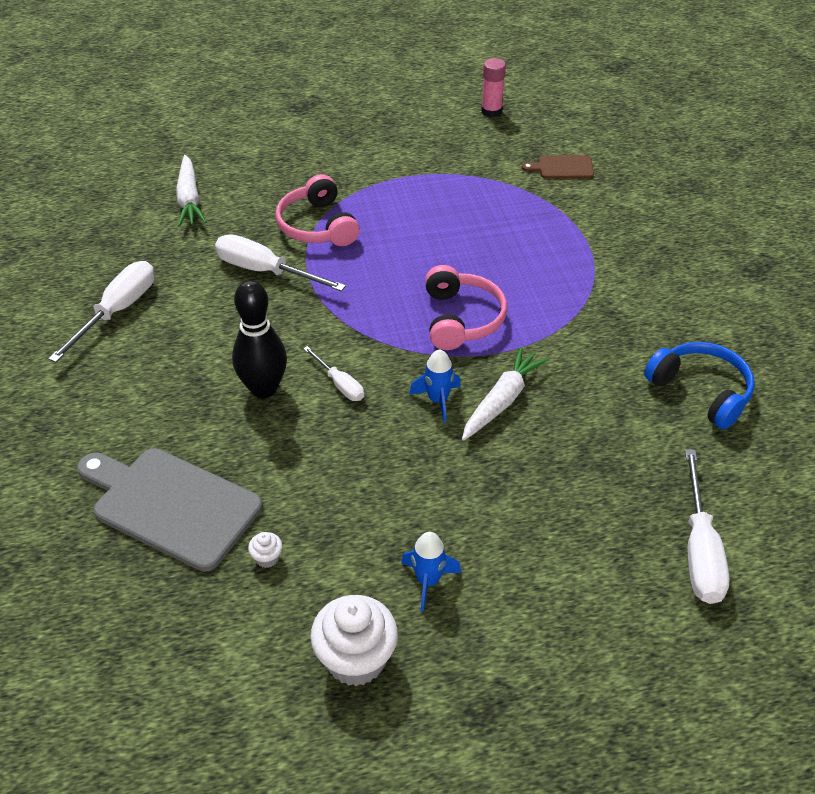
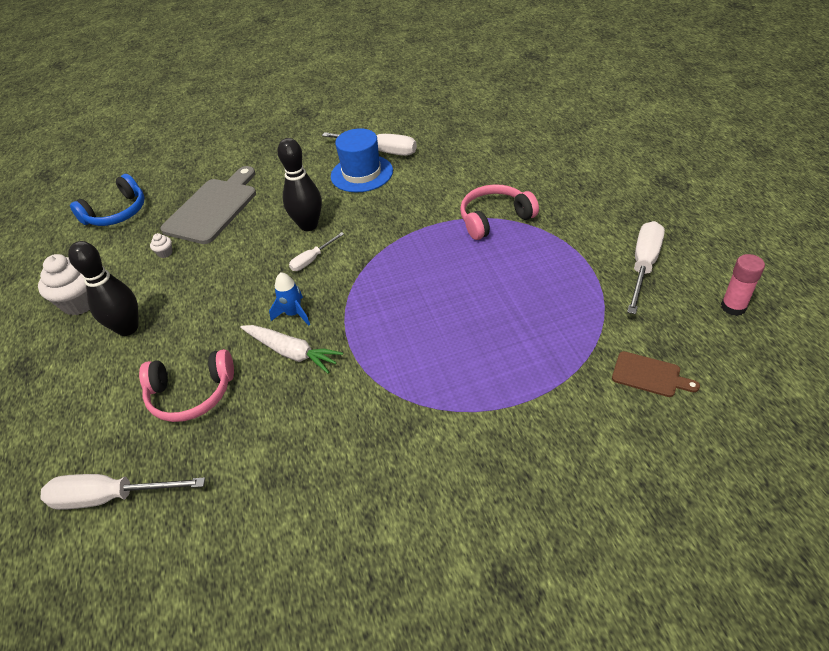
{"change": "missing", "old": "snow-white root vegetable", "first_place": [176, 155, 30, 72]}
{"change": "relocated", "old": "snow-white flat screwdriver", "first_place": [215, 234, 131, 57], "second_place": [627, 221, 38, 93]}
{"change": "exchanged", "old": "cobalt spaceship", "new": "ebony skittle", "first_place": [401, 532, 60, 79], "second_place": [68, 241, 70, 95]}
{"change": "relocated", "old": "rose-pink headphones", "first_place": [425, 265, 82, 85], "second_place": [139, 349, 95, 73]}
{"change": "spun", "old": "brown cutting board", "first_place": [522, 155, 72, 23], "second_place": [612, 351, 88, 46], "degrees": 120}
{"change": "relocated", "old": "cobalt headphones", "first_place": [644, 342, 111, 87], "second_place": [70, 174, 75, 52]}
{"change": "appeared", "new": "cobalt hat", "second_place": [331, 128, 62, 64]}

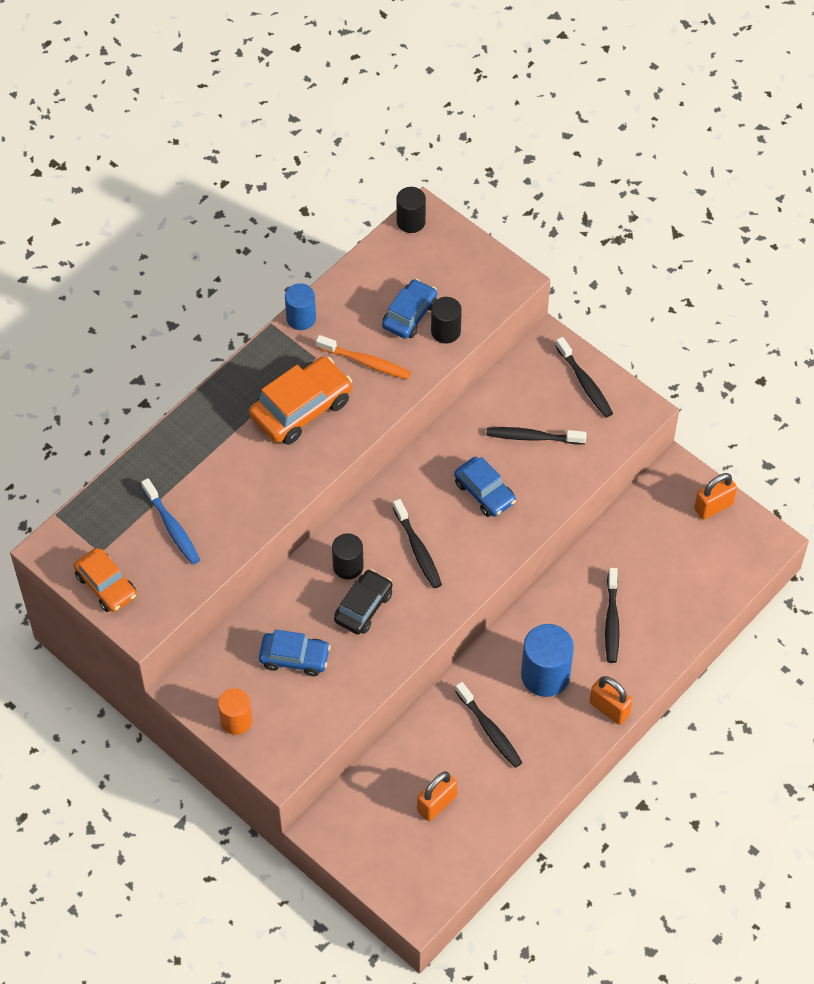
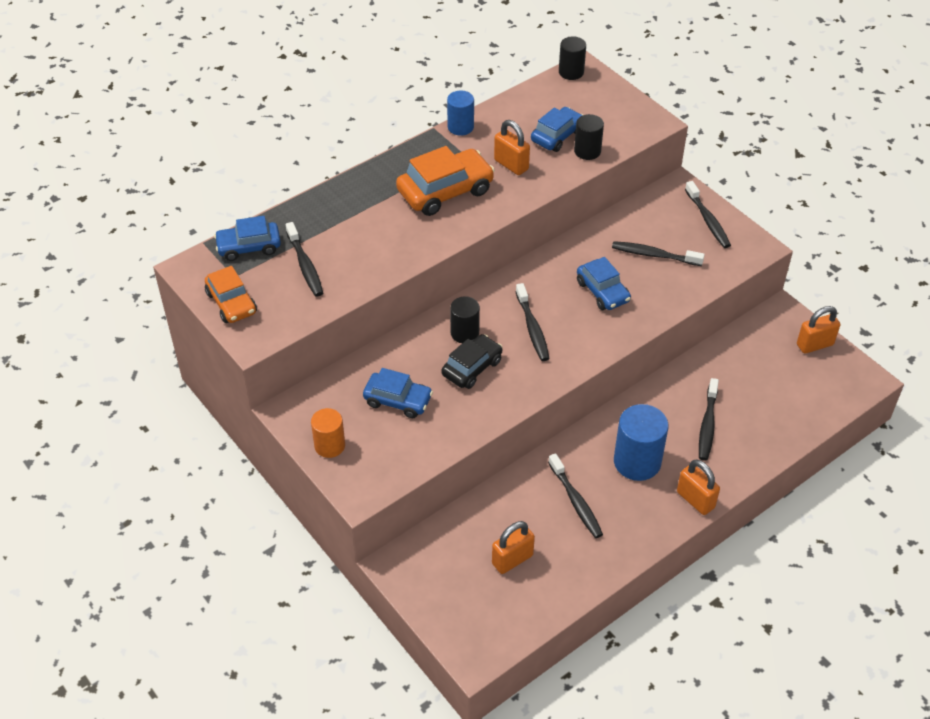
{"change": "colour", "old": "cobalt toothbrush", "new": "ebony toothbrush", "first_place": [141, 478, 59, 87], "second_place": [286, 222, 37, 74]}
{"change": "exchanged", "old": "orange-coloured toothbrush", "new": "orange-coloured lock", "first_place": [316, 335, 95, 44], "second_place": [494, 120, 36, 55]}
{"change": "appeared", "new": "cobalt car", "second_place": [214, 216, 67, 45]}

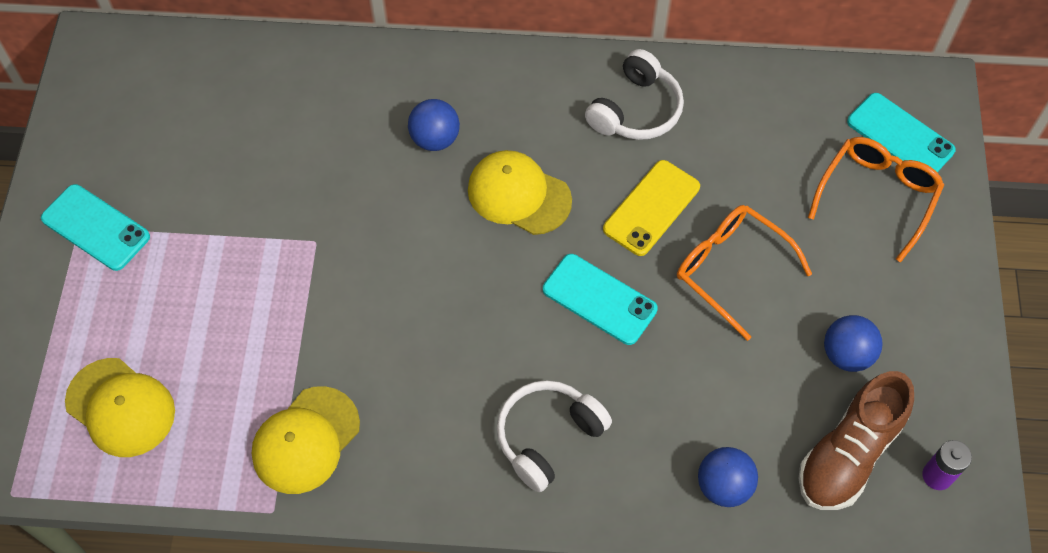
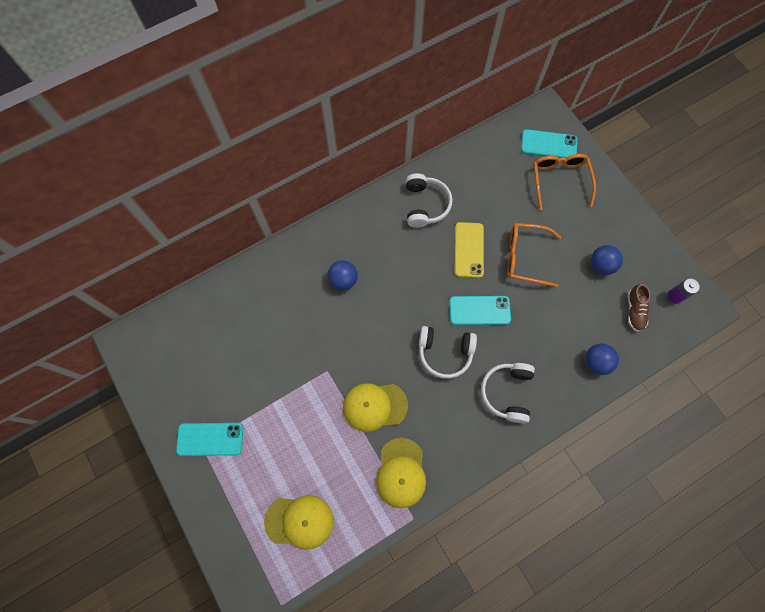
{"change": "relocated", "old": "yellow cap", "first_place": [468, 150, 104, 85], "second_place": [343, 383, 65, 49]}
{"change": "size", "old": "brown lace-up shoe", "first_place": [798, 371, 116, 139], "second_place": [628, 284, 22, 48], "factor": 0.57}
{"change": "appeared", "new": "snow-white headphones", "second_place": [419, 326, 58, 53]}

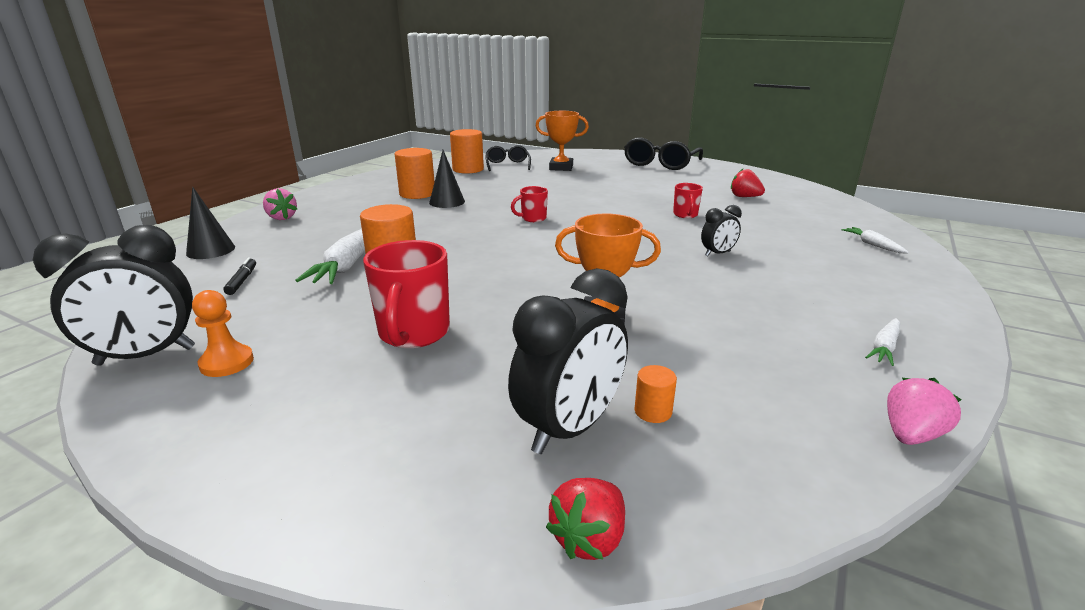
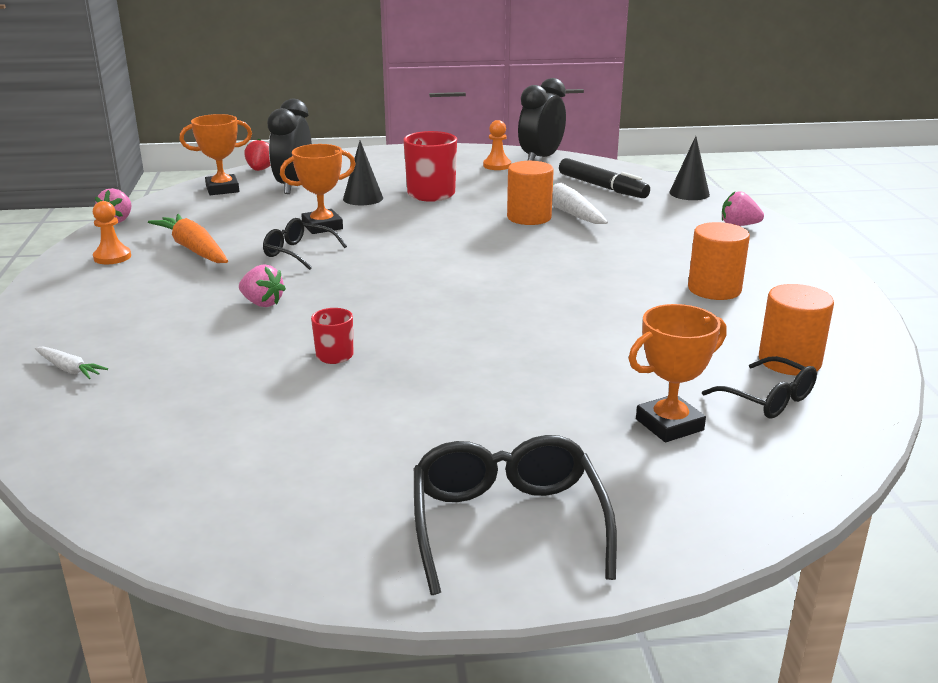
{"change": "size", "old": "ebony marker pen", "first_place": [223, 257, 33, 38], "second_place": [559, 158, 91, 40], "factor": 2.04}
{"change": "relocated", "old": "ebony solid cone", "first_place": [429, 150, 36, 58], "second_place": [343, 141, 40, 64]}
{"change": "missing", "old": "crimson coffee mug", "first_place": [511, 186, 37, 36]}
{"change": "missing", "old": "orange-coloured solid cylinder", "first_place": [635, 365, 42, 58]}
{"change": "exchanged", "old": "ebony clock", "new": "rose-pink toy strawberry", "first_place": [701, 205, 41, 52], "second_place": [239, 264, 47, 43]}
{"change": "missing", "old": "crimson toy strawberry", "first_place": [731, 169, 34, 28]}
{"change": "exchanged", "old": "snow-white root vegetable", "new": "orange-coloured pawn", "first_place": [865, 318, 35, 48], "second_place": [93, 201, 38, 63]}
{"change": "appeared", "new": "orange-coloured root vegetable", "second_place": [148, 214, 80, 49]}
{"change": "appeared", "new": "orange-coloured prize cup", "second_place": [180, 114, 72, 81]}
{"change": "appeared", "new": "ebony glasses", "second_place": [263, 218, 84, 52]}

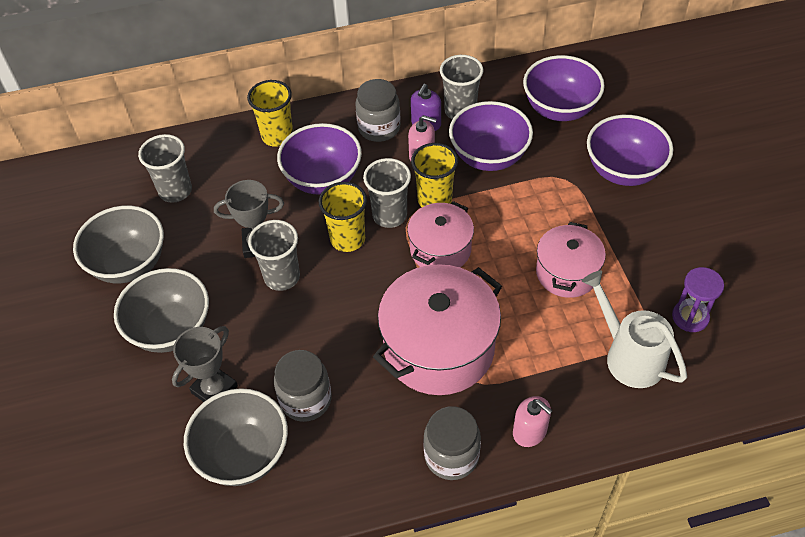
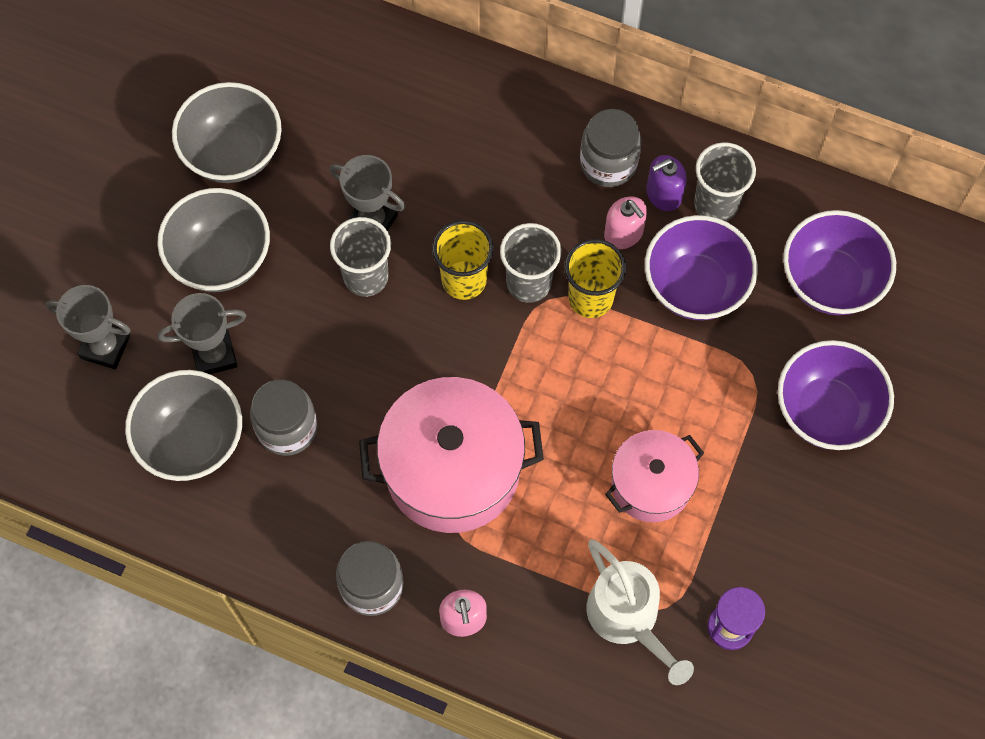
{"change": "missing", "old": "grey cup", "first_place": [138, 134, 54, 69]}
{"change": "missing", "old": "yellow cup", "first_place": [247, 80, 46, 67]}
{"change": "missing", "old": "royal purple deep dish", "first_place": [277, 123, 85, 72]}
{"change": "missing", "old": "rose-pink cooking pot", "first_place": [407, 201, 67, 66]}
{"change": "spun", "old": "snow-white watering pot", "first_place": [582, 270, 105, 118], "second_place": [587, 539, 107, 146], "degrees": 150}
{"change": "appeared", "new": "grey prize cup", "second_place": [46, 285, 85, 84]}

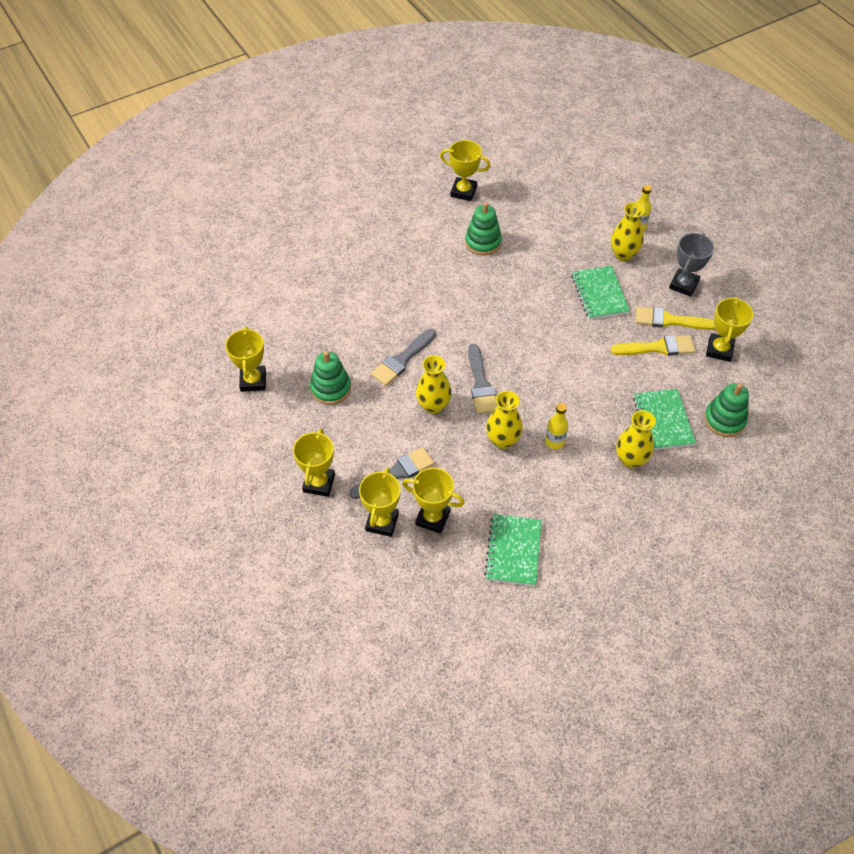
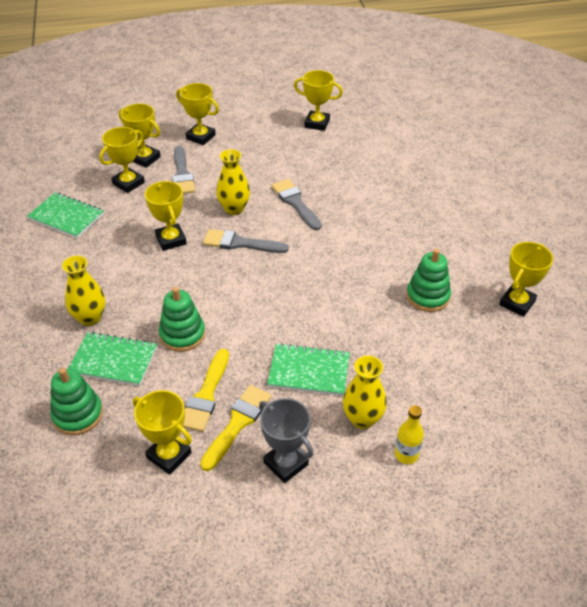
{"change": "relocated", "old": "green stacking toy", "first_place": [310, 351, 41, 54], "second_place": [159, 287, 46, 65]}
{"change": "exchanged", "old": "yellow tall vase", "new": "yellow prize cup", "first_place": [486, 391, 37, 58], "second_place": [145, 181, 42, 70]}
{"change": "missing", "old": "yellow drink bottle", "first_place": [545, 403, 23, 46]}

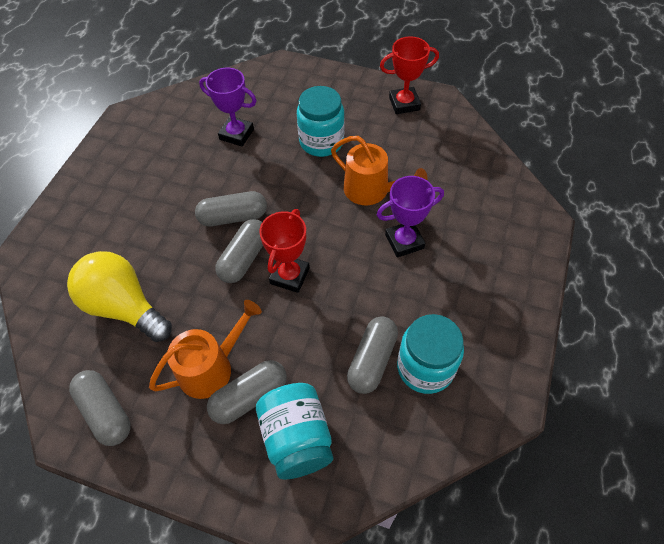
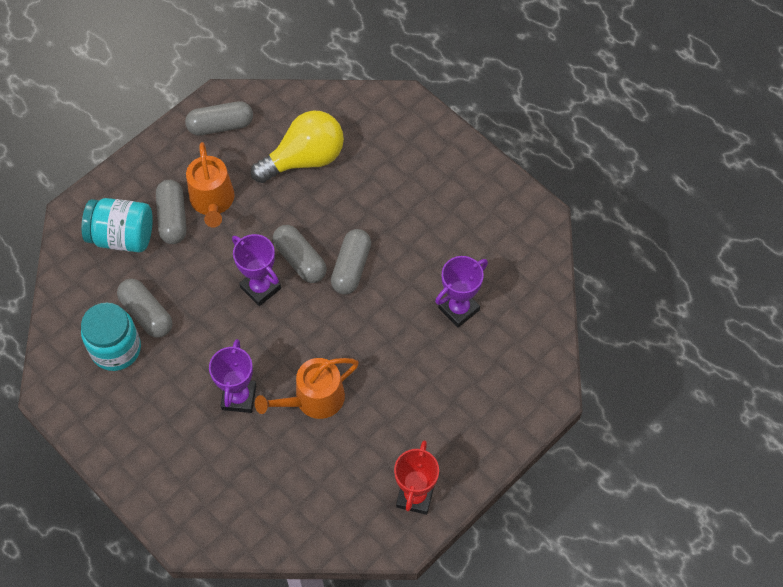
{"change": "colour", "old": "crimson prize cup", "new": "royal purple prize cup", "first_place": [259, 209, 51, 84], "second_place": [232, 234, 49, 72]}
{"change": "missing", "old": "turquoise jar", "first_place": [297, 86, 47, 71]}

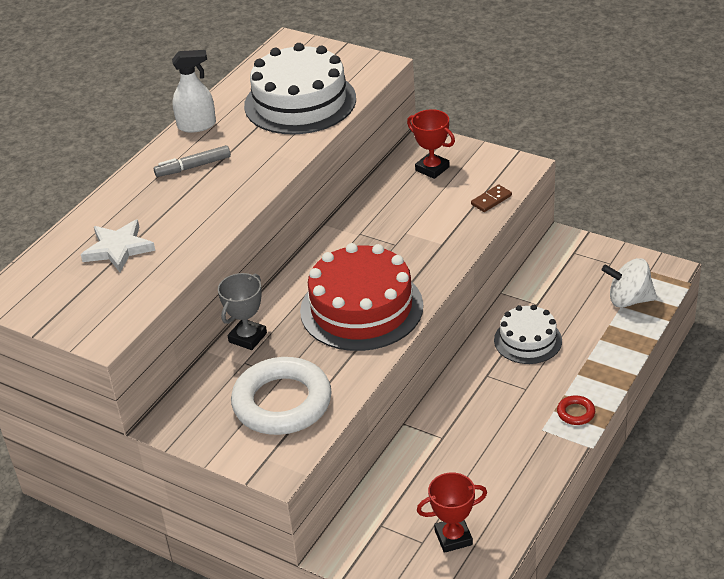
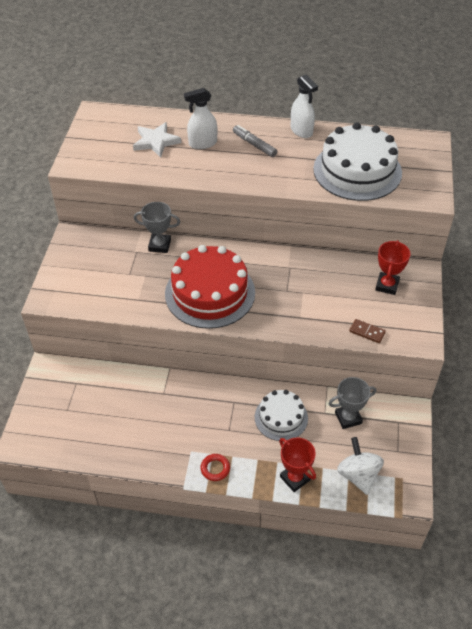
{"change": "missing", "old": "snow-white torus", "first_place": [231, 357, 101, 78]}
{"change": "relocated", "old": "crimson prize cup", "first_place": [417, 473, 70, 80], "second_place": [279, 437, 37, 55]}
{"change": "appeared", "new": "snow-white sprayer", "second_place": [184, 88, 33, 61]}
{"change": "appeared", "new": "grey prize cup", "second_place": [329, 377, 47, 52]}

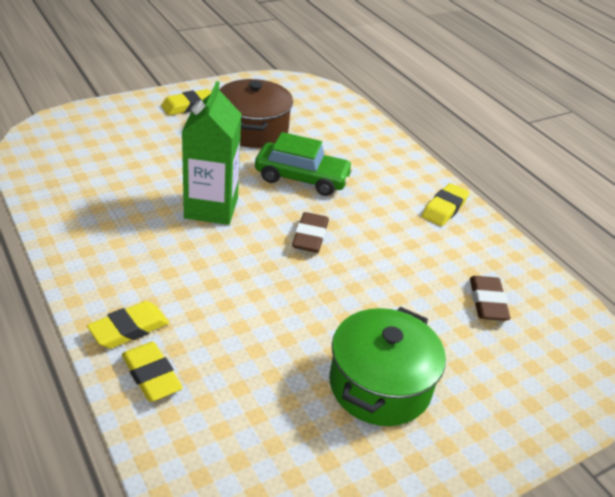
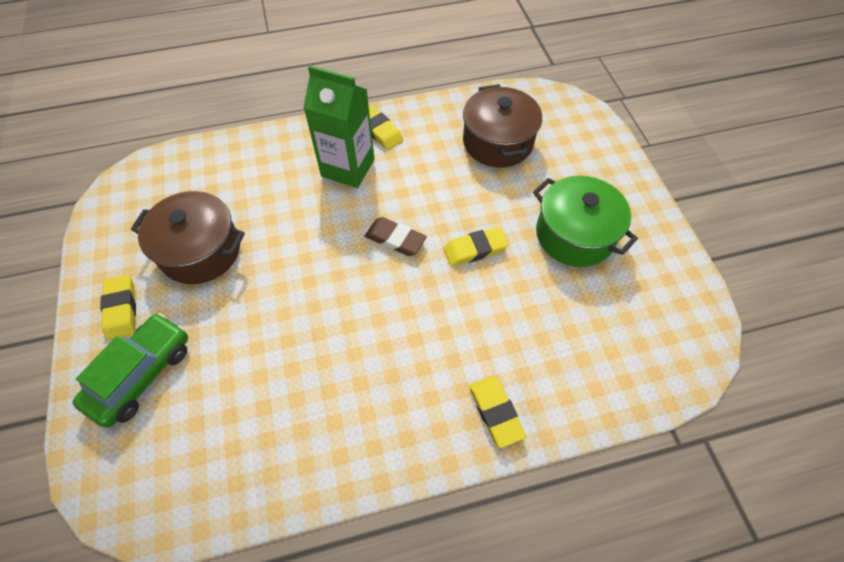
{"change": "relocated", "old": "yellow gum eraser", "first_place": [122, 342, 61, 60], "second_place": [444, 227, 64, 39]}
{"change": "relocated", "old": "green milk carton", "first_place": [182, 81, 59, 144], "second_place": [303, 65, 72, 123]}
{"change": "relocated", "old": "green car", "first_place": [255, 132, 98, 64], "second_place": [73, 313, 115, 114]}
{"change": "exchanged", "old": "brown gum eraser", "new": "brown cooking pot", "first_place": [470, 276, 41, 45], "second_place": [463, 84, 79, 84]}

